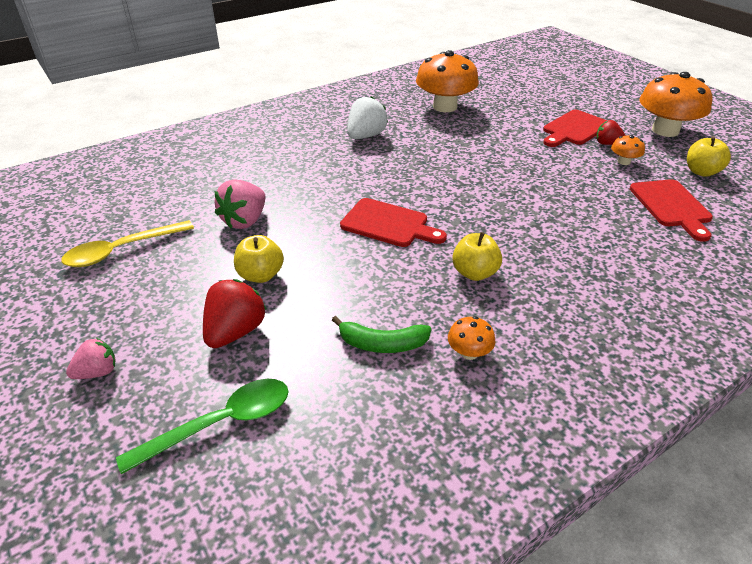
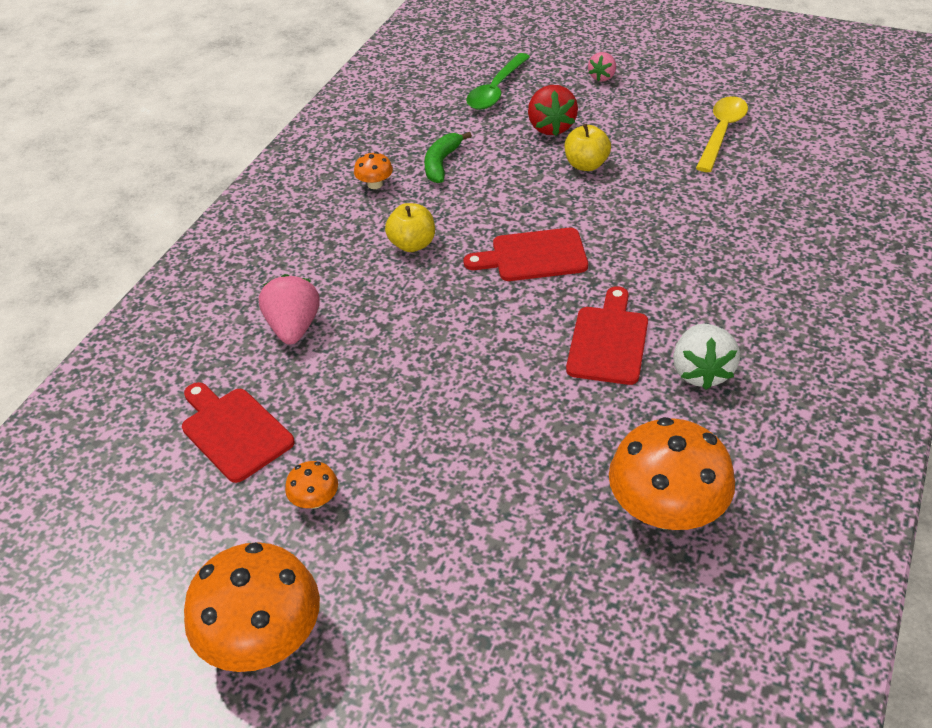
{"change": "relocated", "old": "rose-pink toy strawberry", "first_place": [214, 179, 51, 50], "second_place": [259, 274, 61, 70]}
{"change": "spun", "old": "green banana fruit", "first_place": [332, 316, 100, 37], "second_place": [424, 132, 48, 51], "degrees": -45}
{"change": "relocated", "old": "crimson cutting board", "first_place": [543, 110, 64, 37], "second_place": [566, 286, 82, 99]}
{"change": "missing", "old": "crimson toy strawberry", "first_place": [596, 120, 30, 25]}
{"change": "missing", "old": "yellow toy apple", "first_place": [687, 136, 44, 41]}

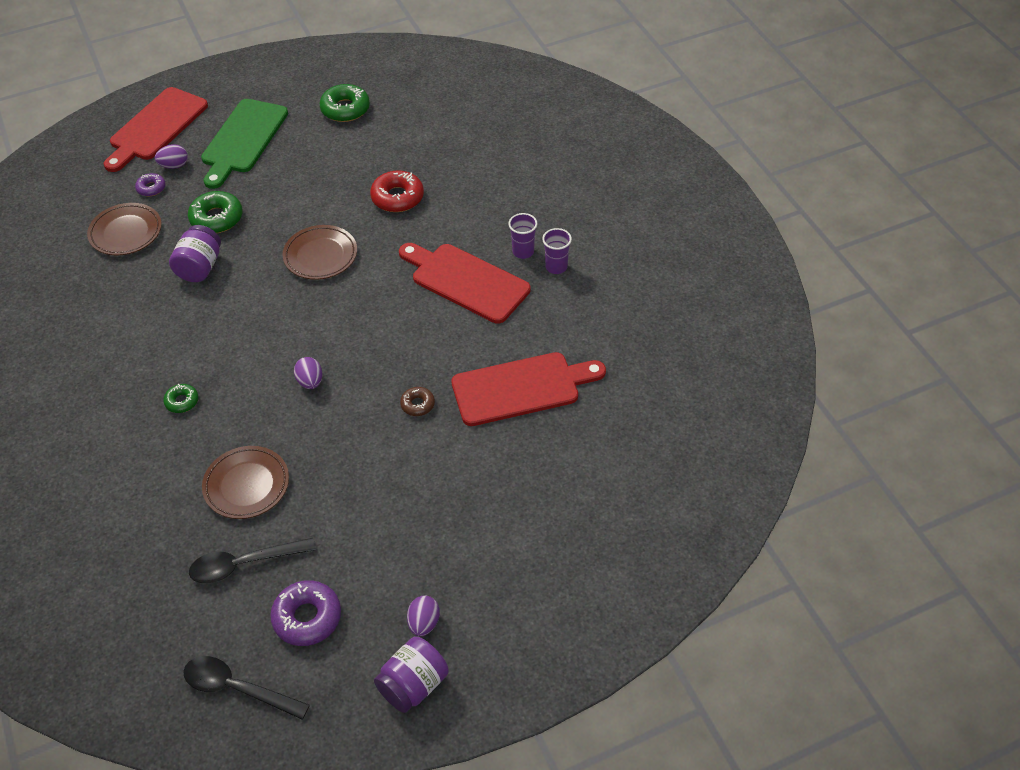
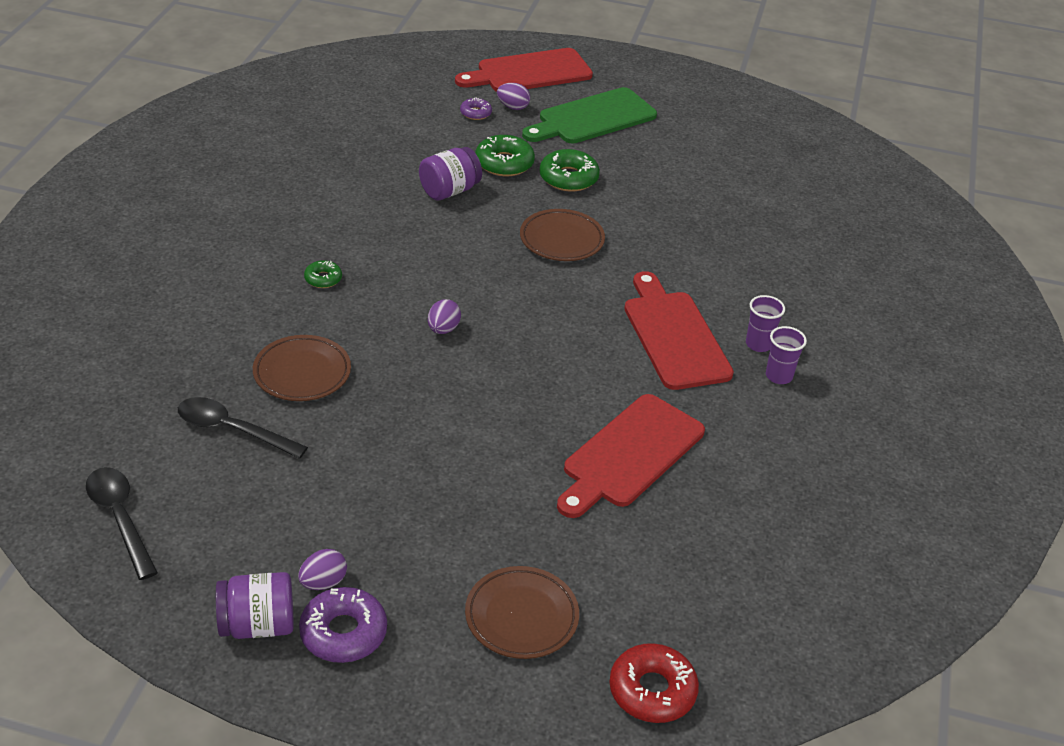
{"change": "relocated", "old": "brown plate", "first_place": [87, 203, 75, 52], "second_place": [465, 566, 114, 93]}
{"change": "relocated", "old": "royal purple doughnut", "first_place": [270, 580, 71, 66], "second_place": [299, 587, 88, 76]}
{"change": "relocated", "old": "green doughnut", "first_place": [320, 84, 50, 38], "second_place": [539, 149, 61, 43]}
{"change": "relocated", "old": "crimson doughnut", "first_place": [370, 170, 54, 42], "second_place": [609, 643, 90, 80]}
{"change": "missing", "old": "brown doughnut", "first_place": [400, 387, 35, 29]}
{"change": "spun", "old": "crimson cutting board", "first_place": [451, 352, 155, 74], "second_place": [557, 394, 148, 124], "degrees": 105}

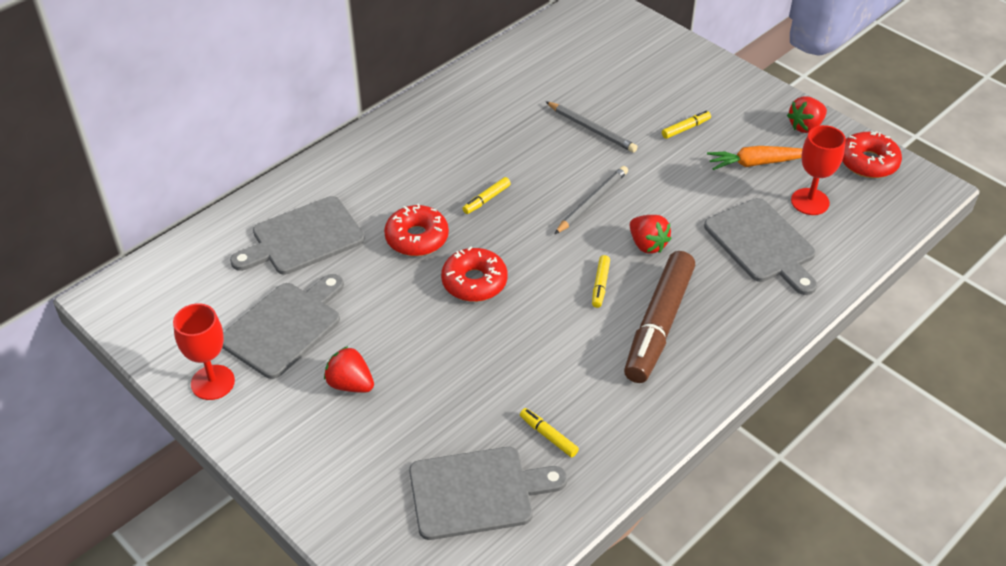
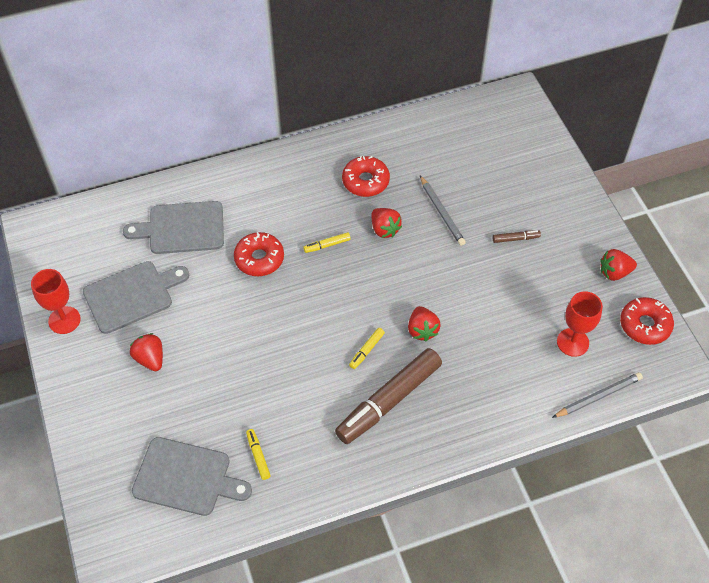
{"change": "relocated", "old": "crimson doughnut", "first_place": [441, 247, 67, 55], "second_place": [342, 156, 48, 41]}
{"change": "relocated", "old": "grey lead pencil", "first_place": [555, 166, 73, 68], "second_place": [552, 372, 91, 46]}
{"change": "colour", "old": "yellow marker pen", "new": "brown marker pen", "first_place": [662, 111, 49, 28], "second_place": [493, 230, 48, 13]}
{"change": "missing", "old": "grey cutting board", "first_place": [704, 198, 113, 97]}
{"change": "missing", "old": "orange-coloured root vegetable", "first_place": [707, 146, 95, 24]}
{"change": "appeared", "new": "crimson toy strawberry", "second_place": [371, 208, 31, 30]}

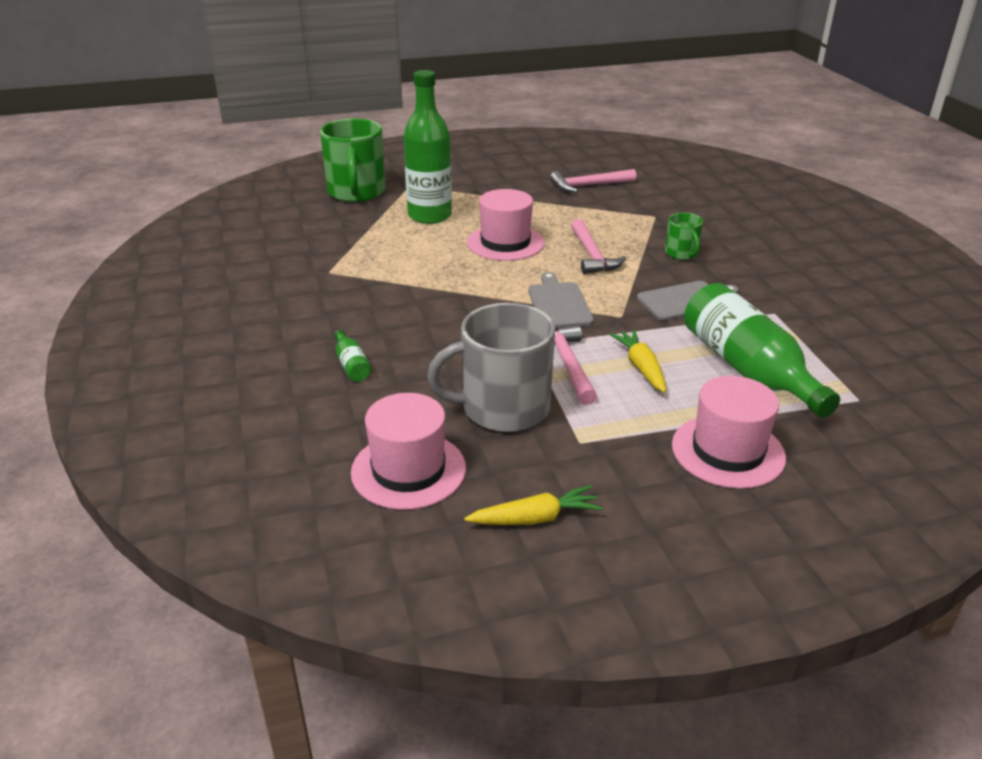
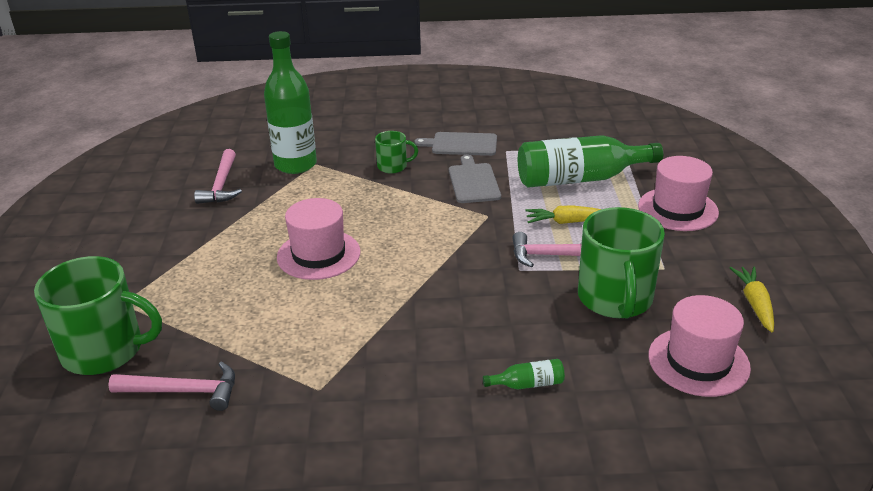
{"change": "relocated", "old": "green drink bottle", "first_place": [403, 70, 49, 154], "second_place": [264, 31, 53, 143]}
{"change": "colour", "old": "grey coffee mug", "new": "green coffee mug", "first_place": [427, 303, 128, 129], "second_place": [578, 207, 87, 111]}
{"change": "relocated", "old": "grey cutting board", "first_place": [528, 272, 66, 56], "second_place": [415, 132, 82, 24]}
{"change": "relocated", "old": "rose-pink carpenter's hammer", "first_place": [571, 219, 55, 55], "second_place": [108, 361, 127, 50]}

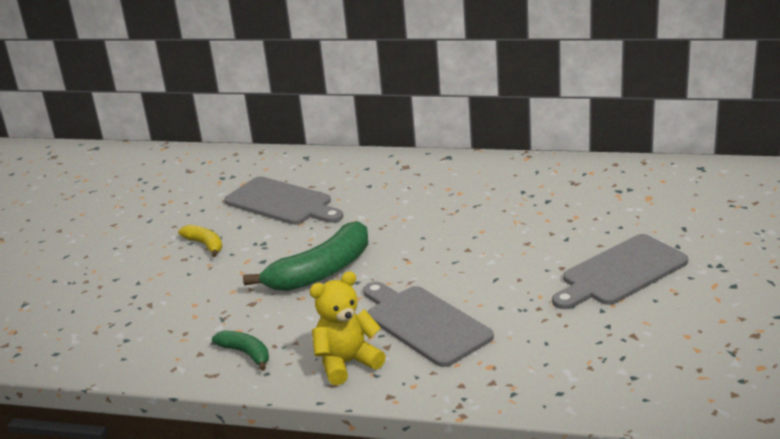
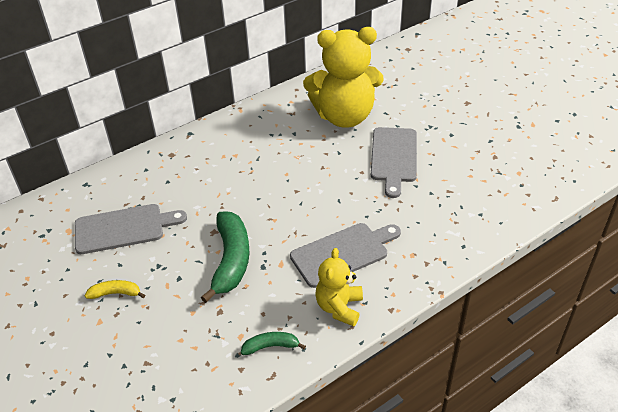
{"change": "spun", "old": "grey cutting board", "first_place": [363, 282, 131, 85], "second_place": [290, 223, 111, 65], "degrees": 150}
{"change": "appeared", "new": "yellow stuffed bear", "second_place": [303, 27, 81, 101]}

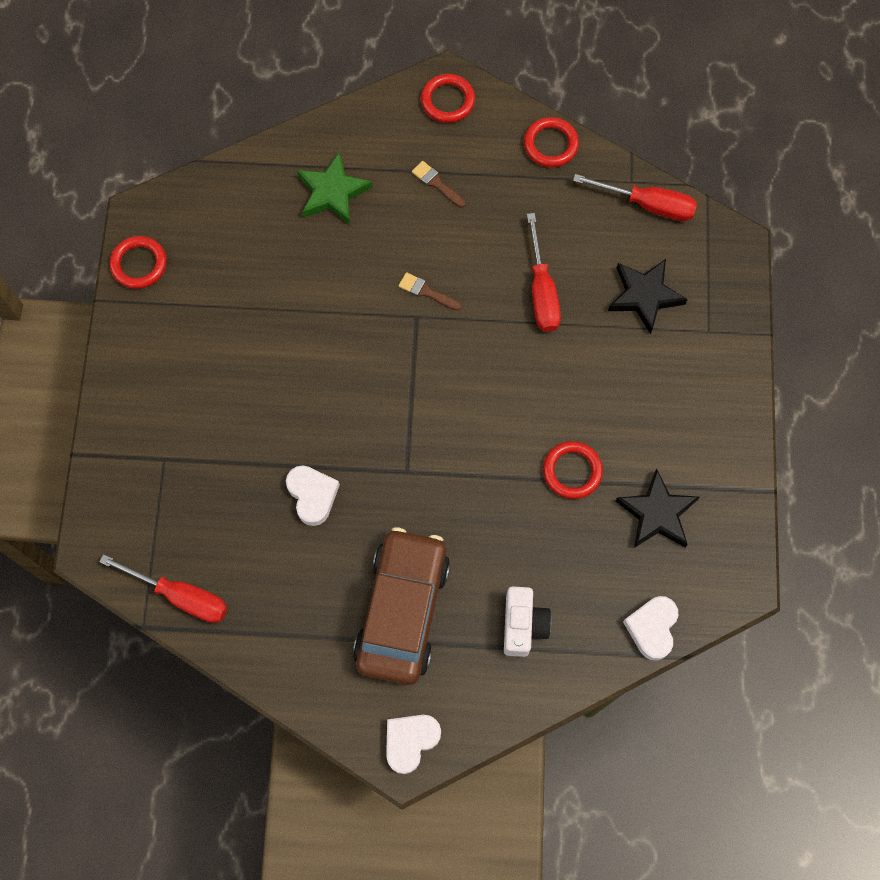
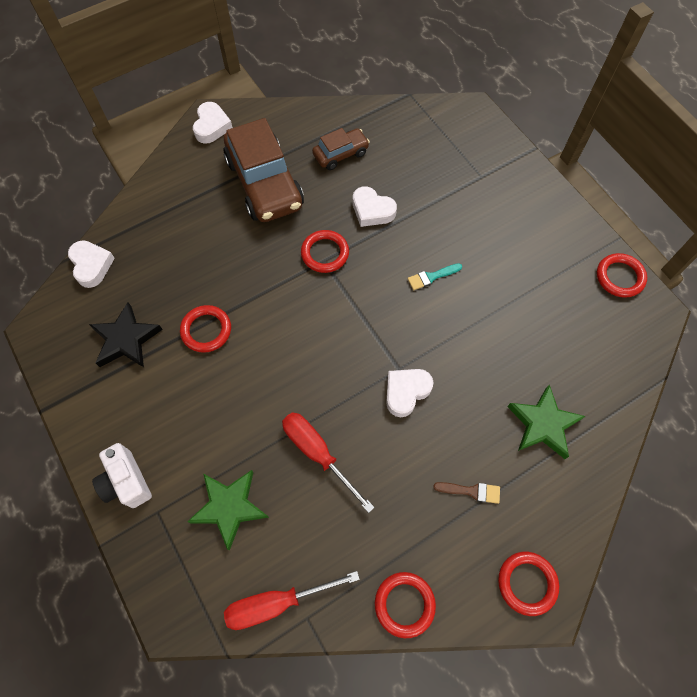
{"change": "missing", "old": "crimson flat screwdriver", "first_place": [99, 554, 128, 69]}
{"change": "exchanged", "old": "brown brush", "new": "snow-white love heart", "first_place": [398, 272, 64, 38], "second_place": [386, 369, 47, 48]}
{"change": "relocated", "old": "snow-white compact camera", "first_place": [504, 586, 47, 71], "second_place": [92, 443, 60, 65]}
{"change": "colour", "old": "ebony star", "new": "green star", "first_place": [608, 259, 80, 75], "second_place": [187, 470, 82, 80]}
{"change": "appeared", "new": "crimson torus", "second_place": [301, 230, 48, 43]}
{"change": "appeared", "new": "brown car", "second_place": [312, 128, 58, 42]}
{"change": "appeared", "new": "turquoise brush", "second_place": [408, 263, 54, 27]}

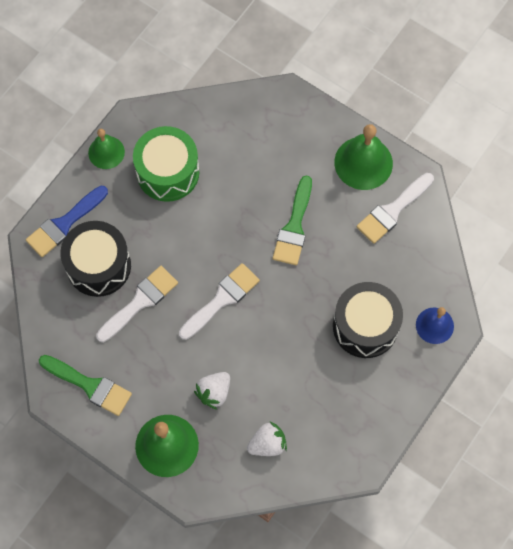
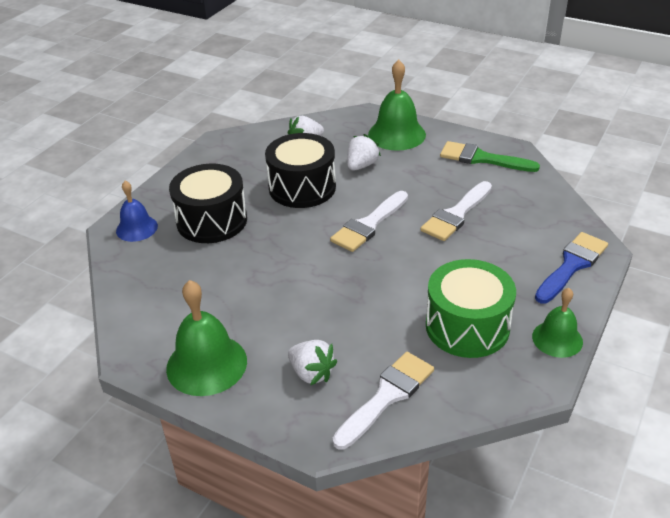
{"change": "relocated", "old": "ebony snare drum", "first_place": [60, 221, 71, 76], "second_place": [265, 133, 71, 75]}
{"change": "missing", "old": "green brush", "first_place": [273, 176, 39, 89]}
{"change": "relocated", "old": "snow-white brush", "first_place": [357, 173, 77, 71], "second_place": [333, 352, 101, 97]}
{"change": "appeared", "new": "snow-white toy strawberry", "second_place": [288, 340, 49, 46]}

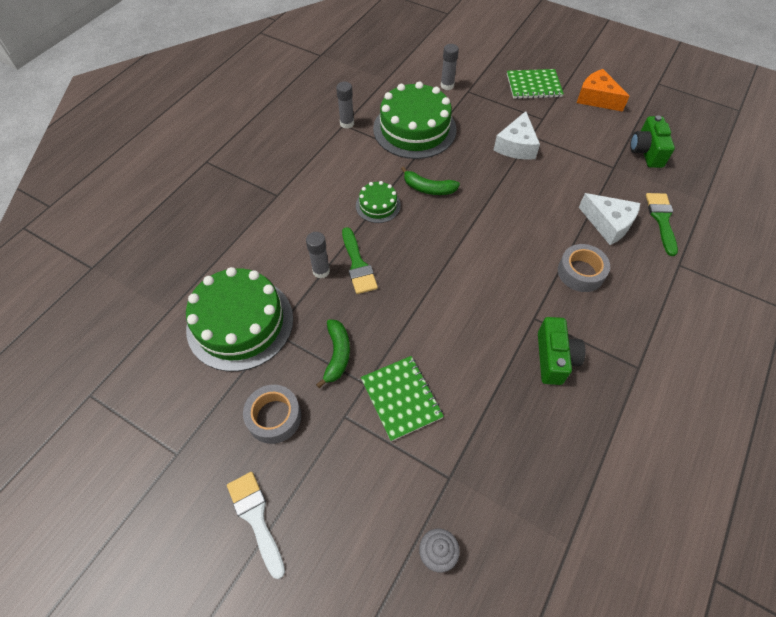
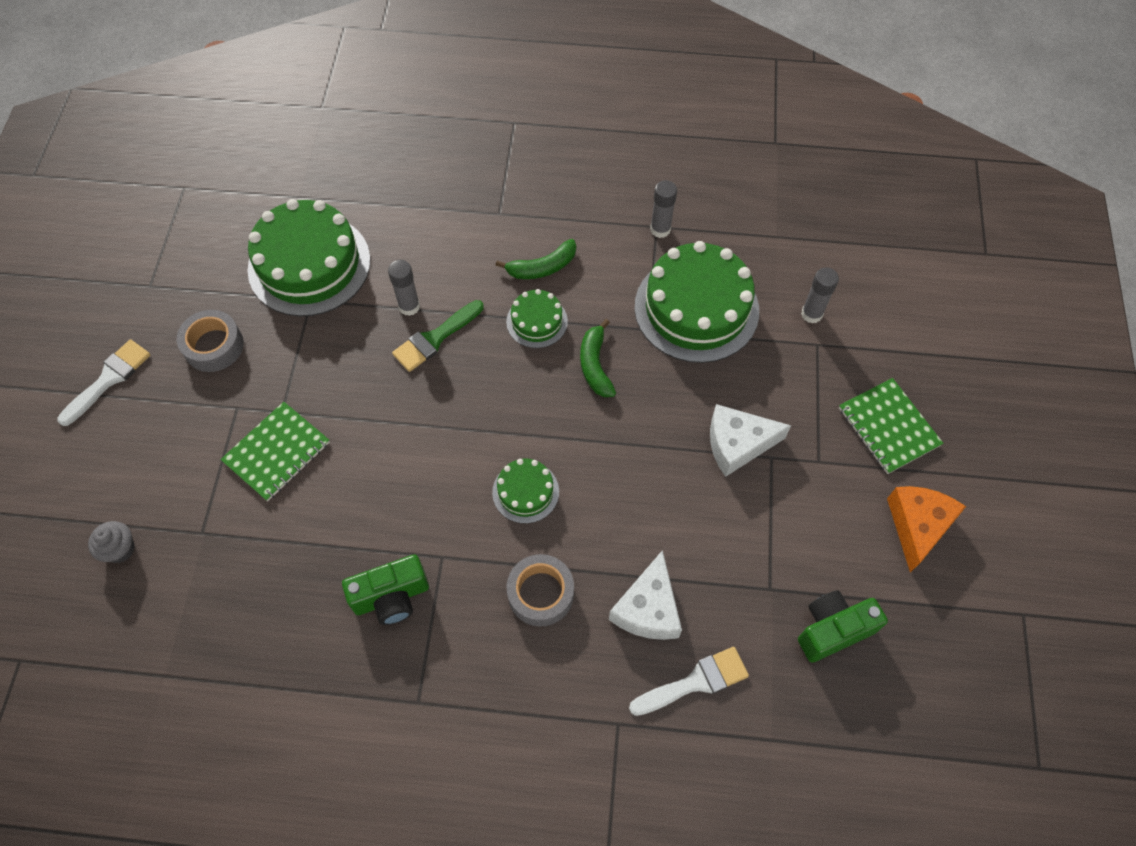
{"change": "relocated", "old": "green banana fruit", "first_place": [316, 319, 34, 69], "second_place": [496, 239, 80, 40]}
{"change": "colour", "old": "green brush", "new": "snow-white brush", "first_place": [646, 193, 32, 63], "second_place": [629, 647, 120, 69]}
{"change": "appeared", "new": "green gateau", "second_place": [492, 459, 67, 65]}

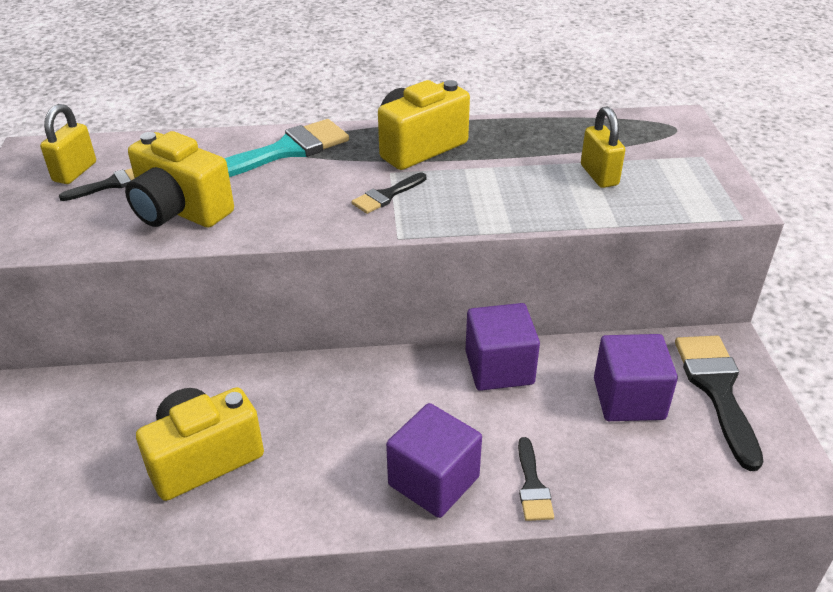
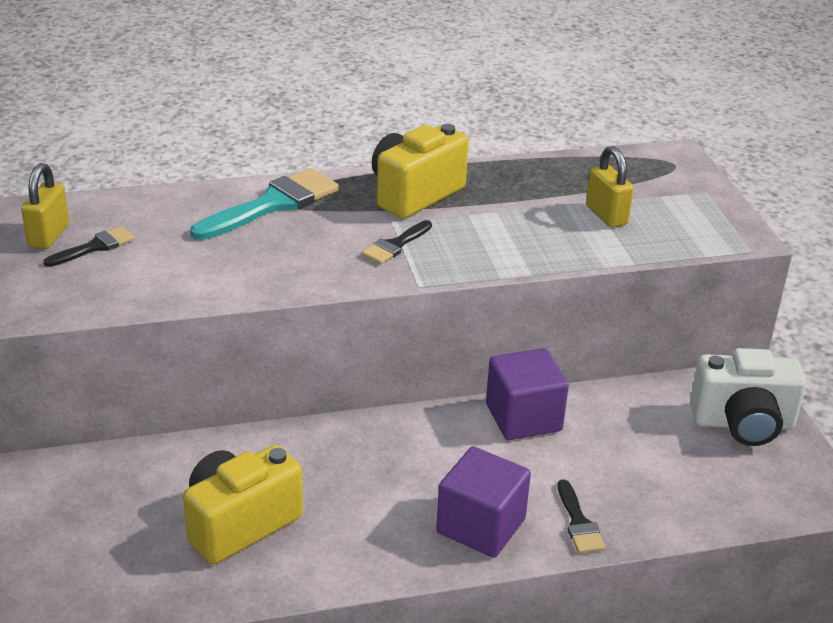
{"change": "missing", "old": "yellow compact camera", "first_place": [125, 131, 109, 97]}
{"change": "missing", "old": "royal purple solid cube", "first_place": [594, 334, 84, 87]}
{"change": "exchanged", "old": "ebony brush", "new": "snow-white compact camera", "first_place": [675, 336, 88, 135], "second_place": [690, 348, 117, 98]}

